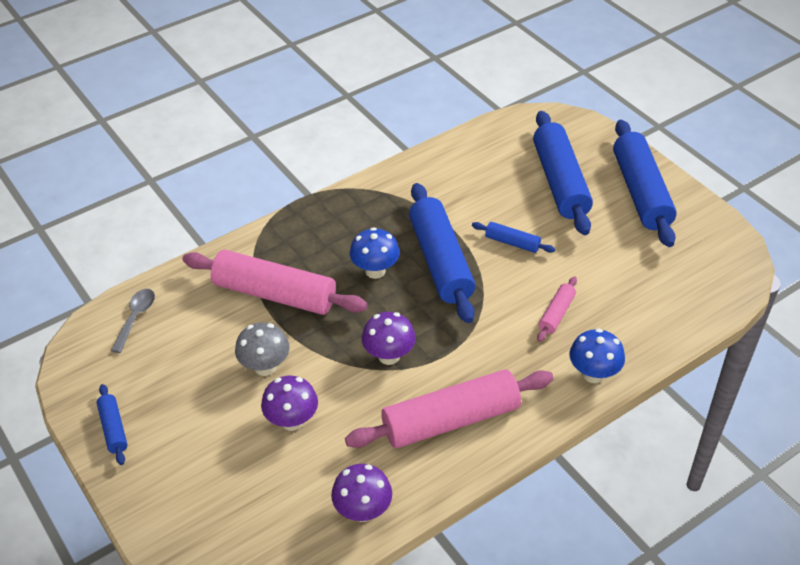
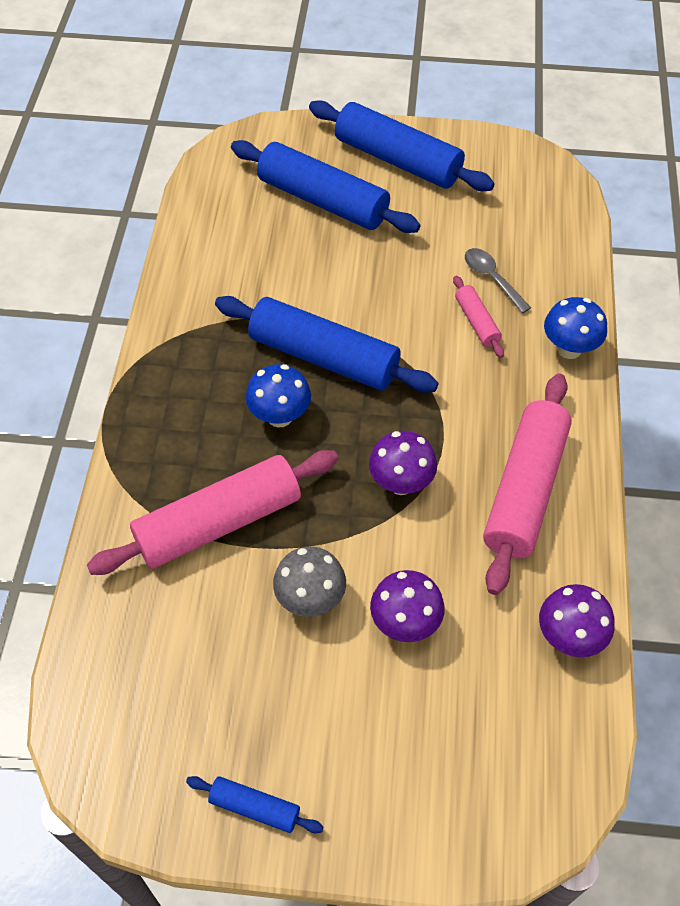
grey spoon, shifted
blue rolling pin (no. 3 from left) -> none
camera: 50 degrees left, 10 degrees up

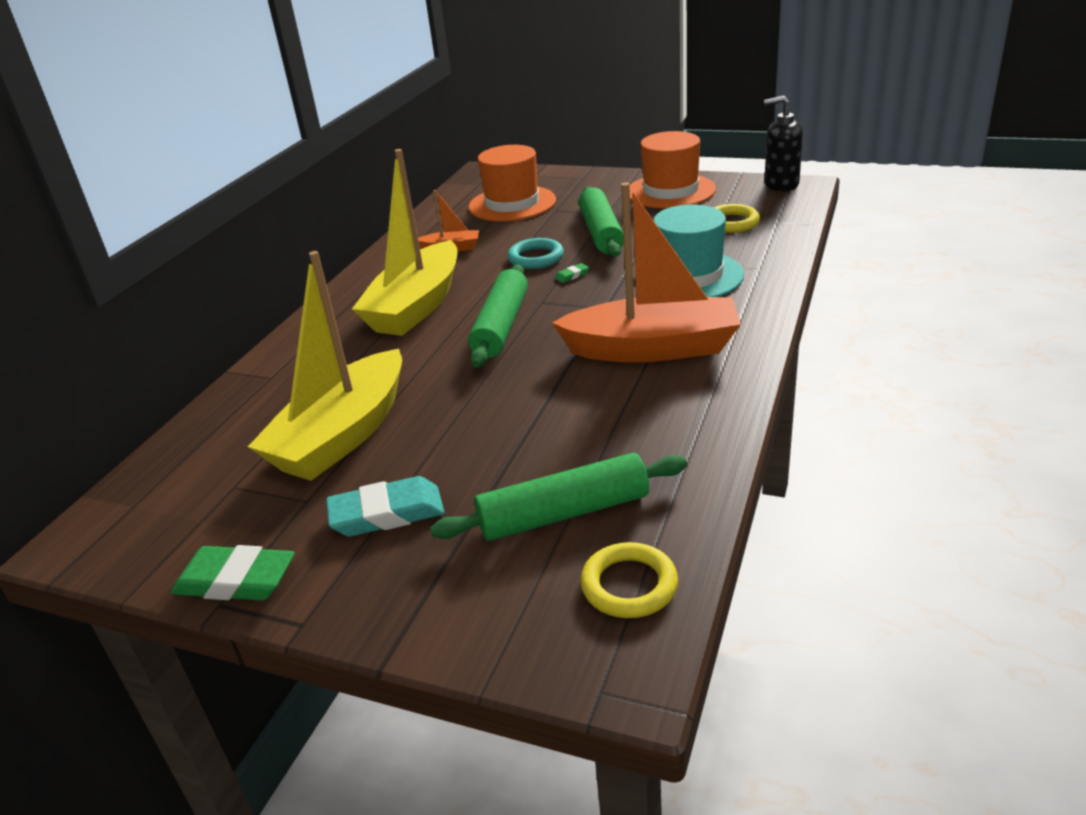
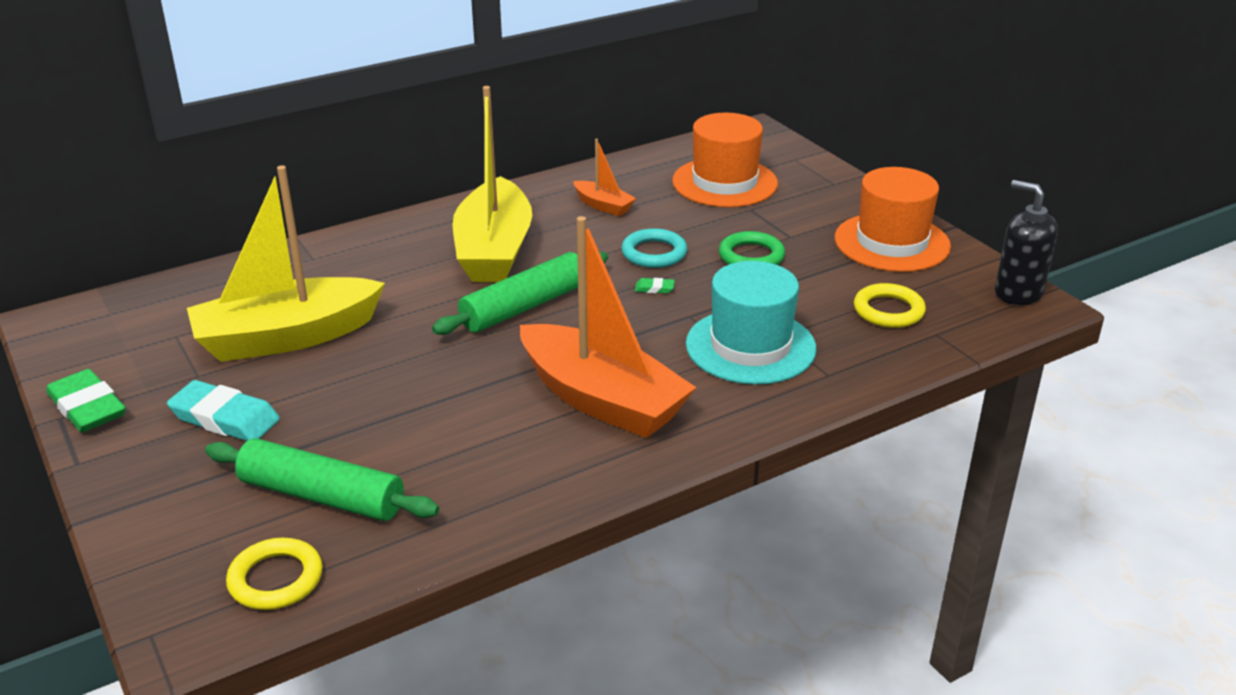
yellow boat (no. 2 from left), 60 degrees counterclockwise
green rolling pin (no. 3 from left) -> green ring
camera: 35 degrees right, 0 degrees up

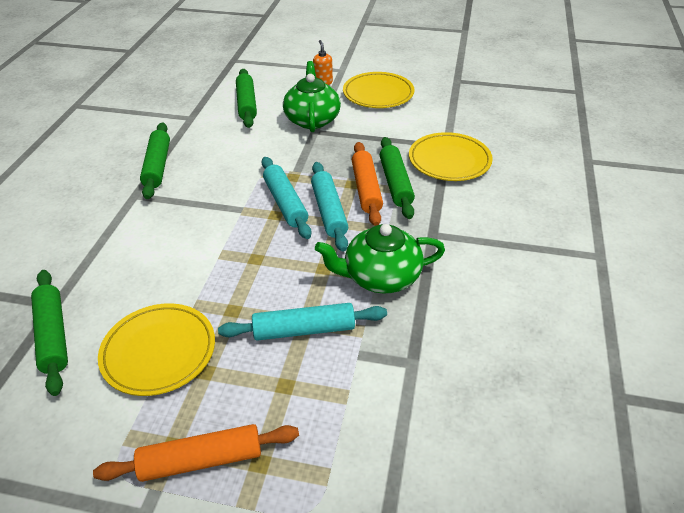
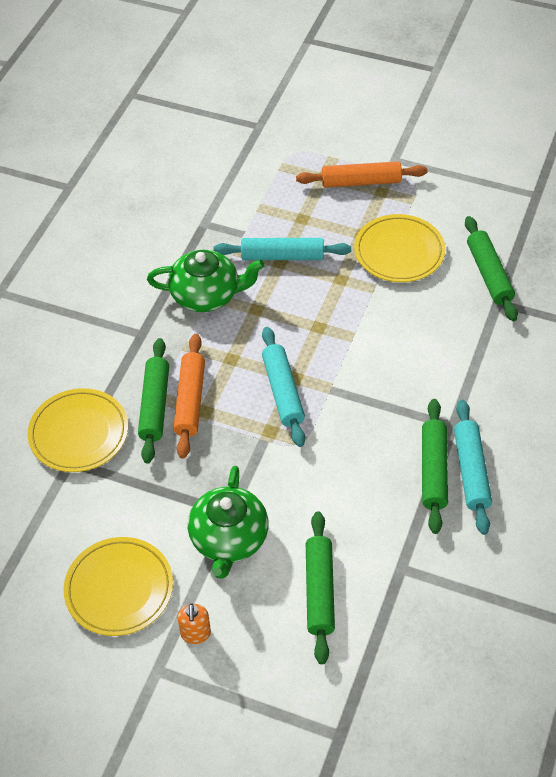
turquoise rolling pin (no. 3 from left), shifted
camera: 170 degrees left, 10 degrees up

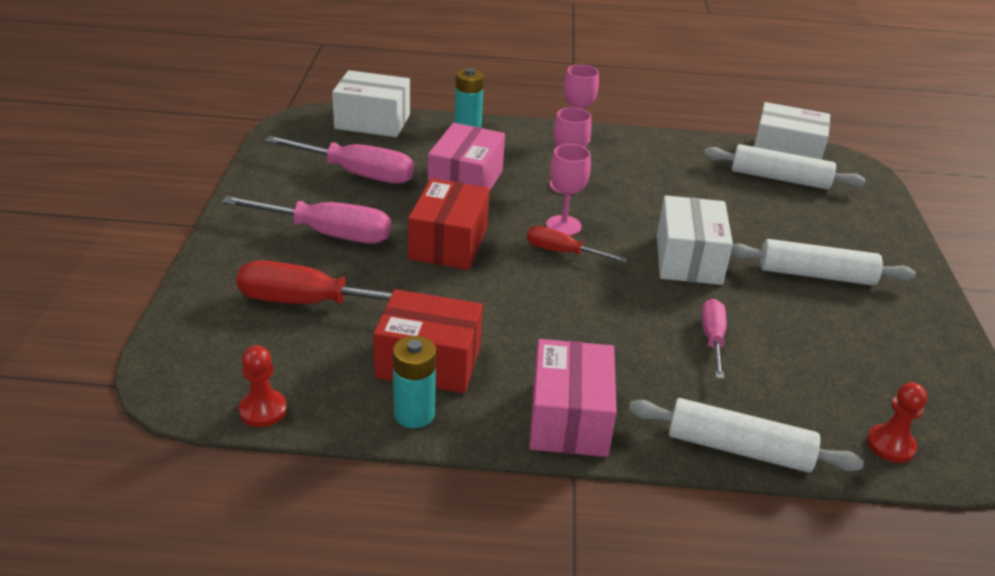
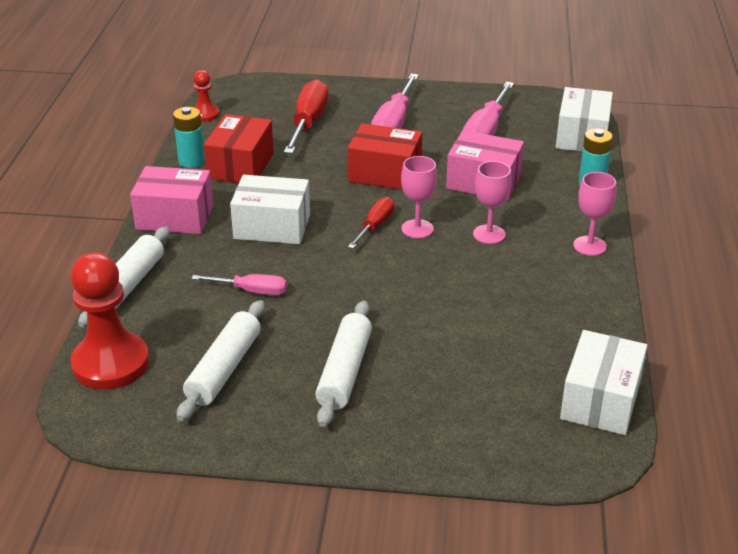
red pawn (no. 2 from left in the first image) -> red pawn (no. 1 from left), x2.01
white rolling pin (no. 2 from left), shifted
white box (no. 2 from left in the first image) -> white box (no. 1 from left), shifted
camera: 95 degrees right, 0 degrees up

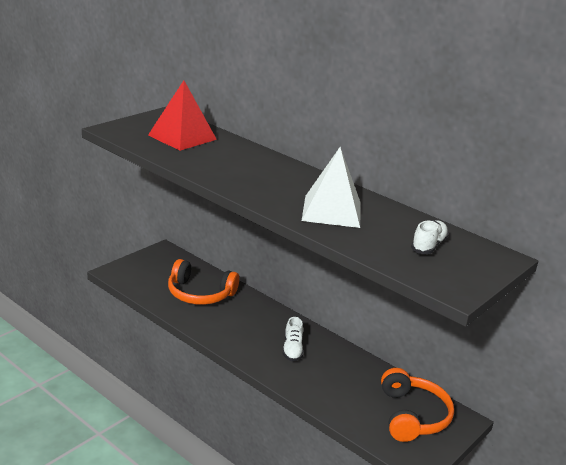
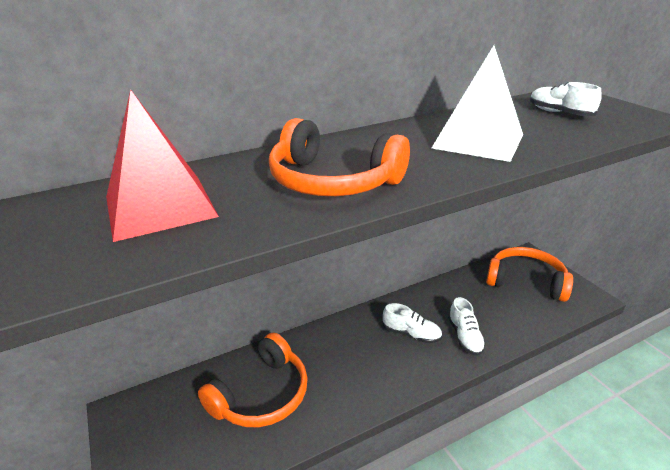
none -> orange headphones (no. 2 from left)
none -> white shoe (no. 2 from left)
camera: 65 degrees left, 5 degrees up

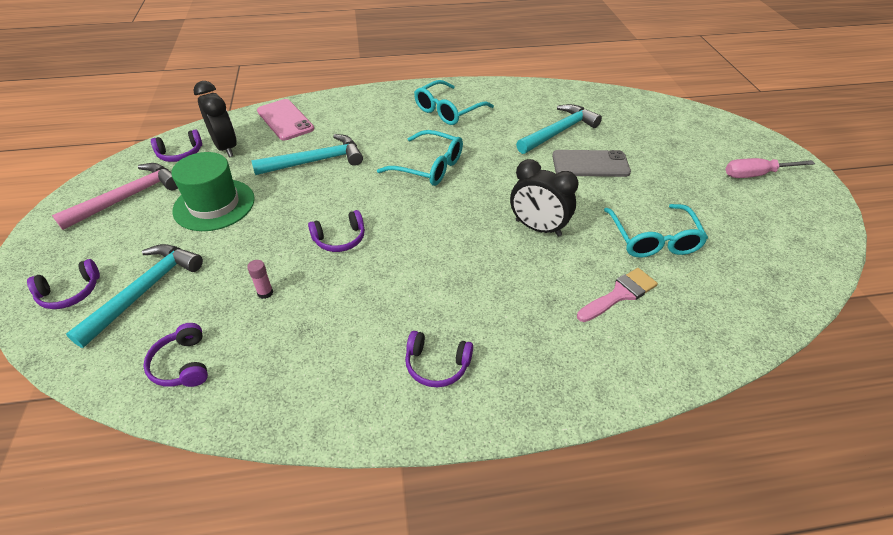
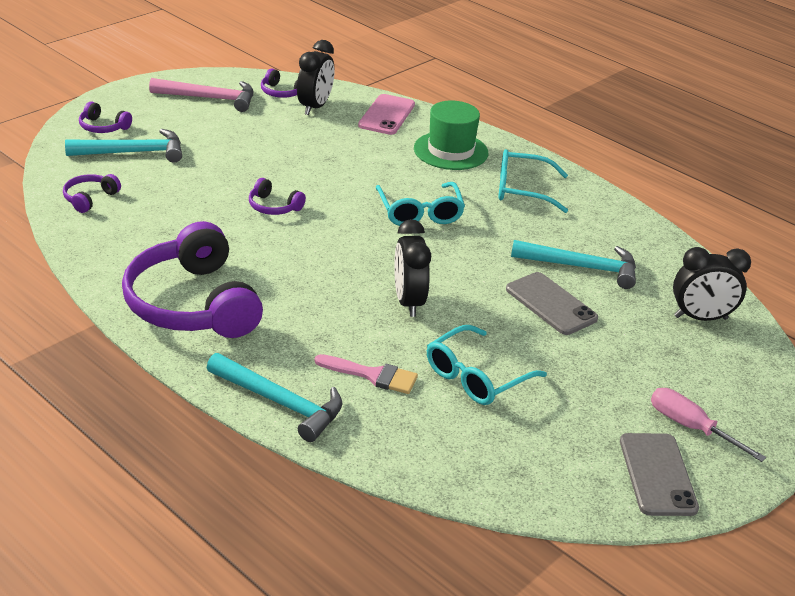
purple headphones (no. 5 from left in the first image) -> purple headphones (no. 3 from left), x2.36
turquoise hammer (no. 2 from left), shifted
green hat, shifted
none -> grey phone (no. 2 from left)
none -> black clock (no. 3 from left)
pink glue stick -> none
camera: 50 degrees right, 10 degrees down

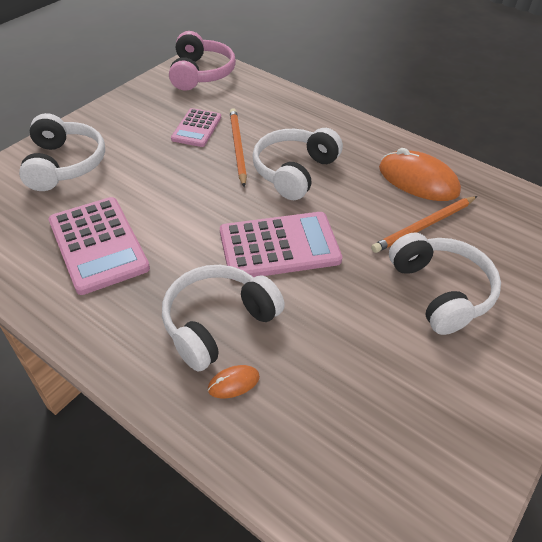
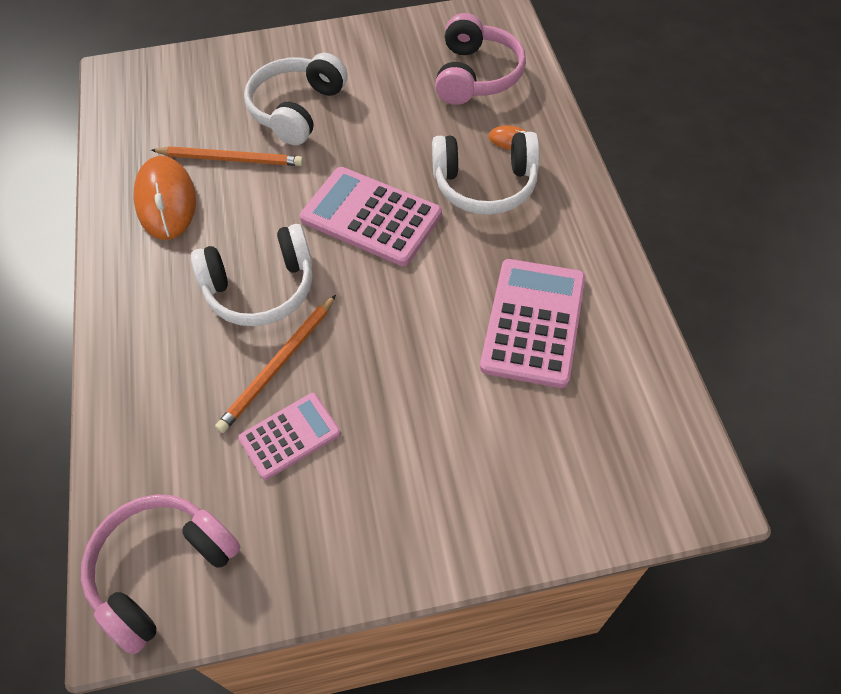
none -> pink headphones (no. 2 from left)
white headphones (no. 1 from left) -> none
camera: 135 degrees left, 10 degrees up

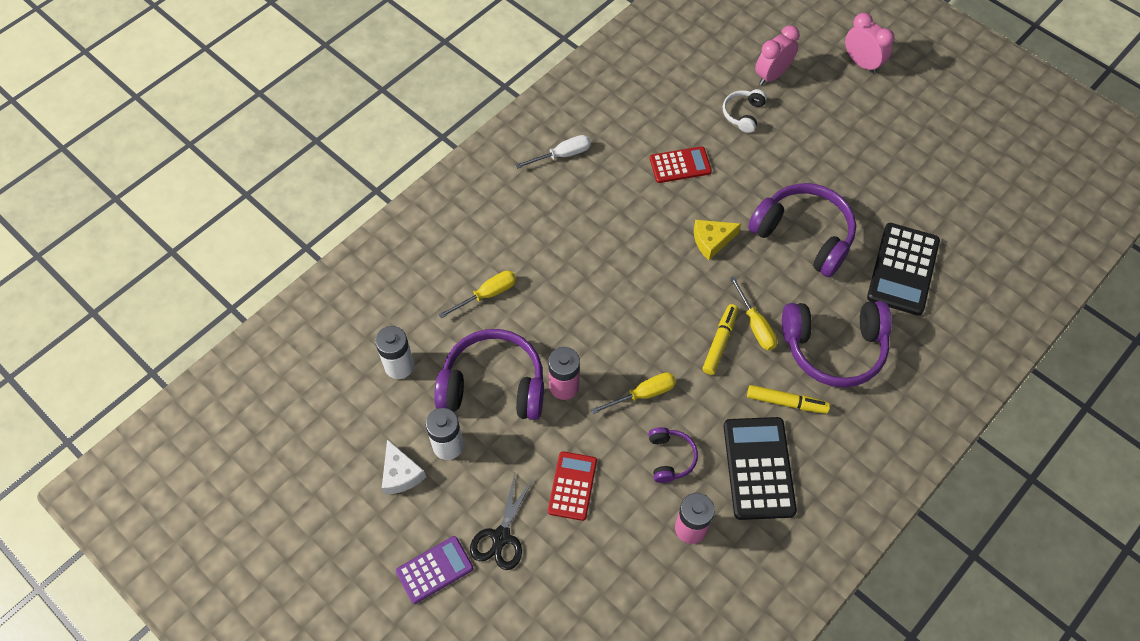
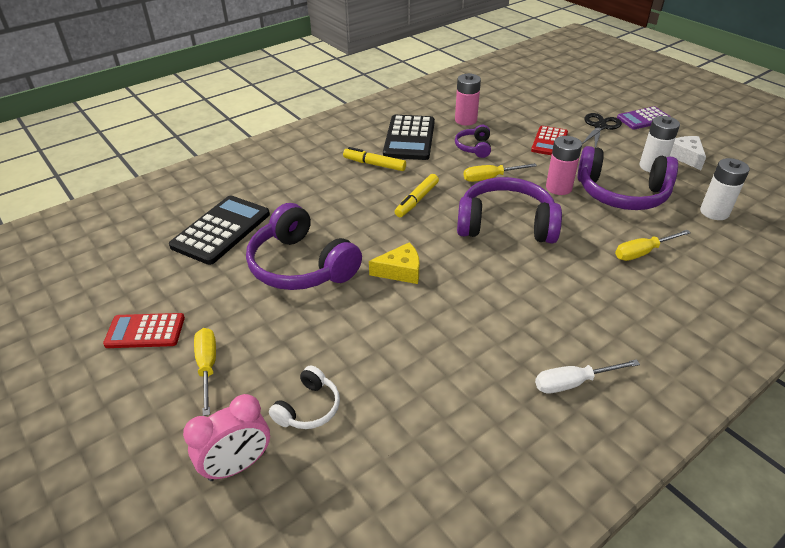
red calculator (no. 2 from left in the first image) -> red calculator (no. 1 from left), shifted
yellow screwdriver (no. 3 from left in the first image) -> yellow screwdriver (no. 1 from left), shifted
purple headphones (no. 4 from left in the first image) -> purple headphones (no. 3 from left), shifted
pink clock (no. 2 from left) -> none
camera: 170 degrees left, 20 degrees down

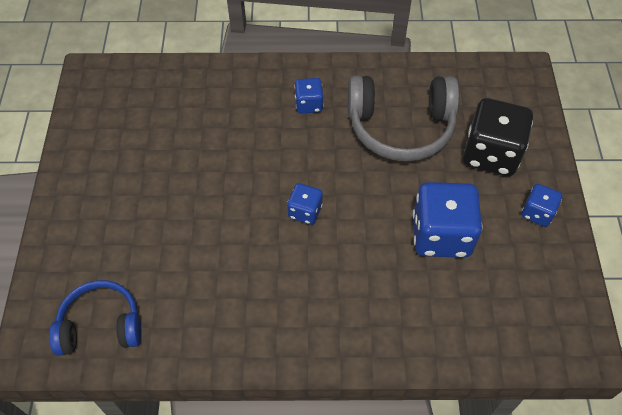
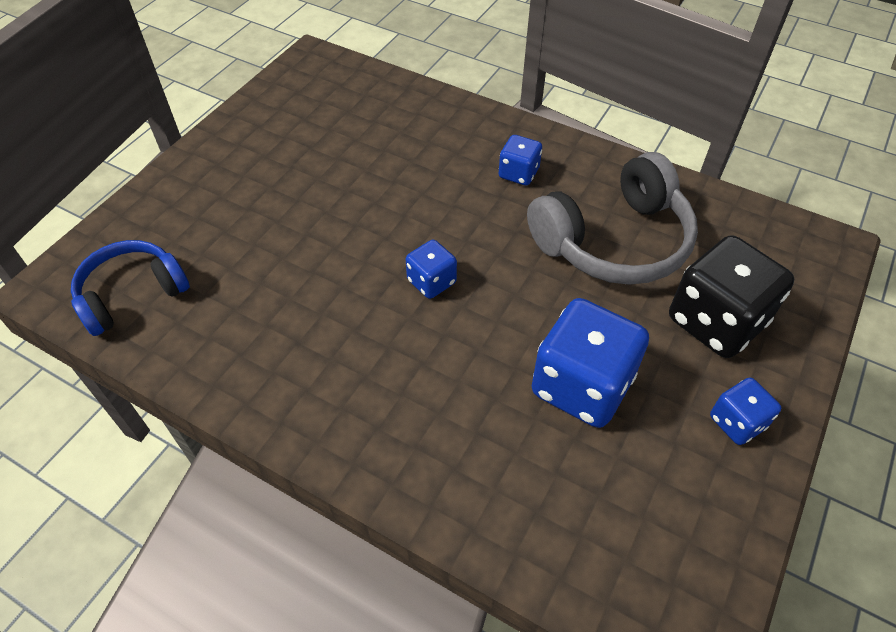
blue headphones, 60 degrees counterclockwise
grey headphones, 60 degrees counterclockwise
camera: 30 degrees right, 5 degrees down

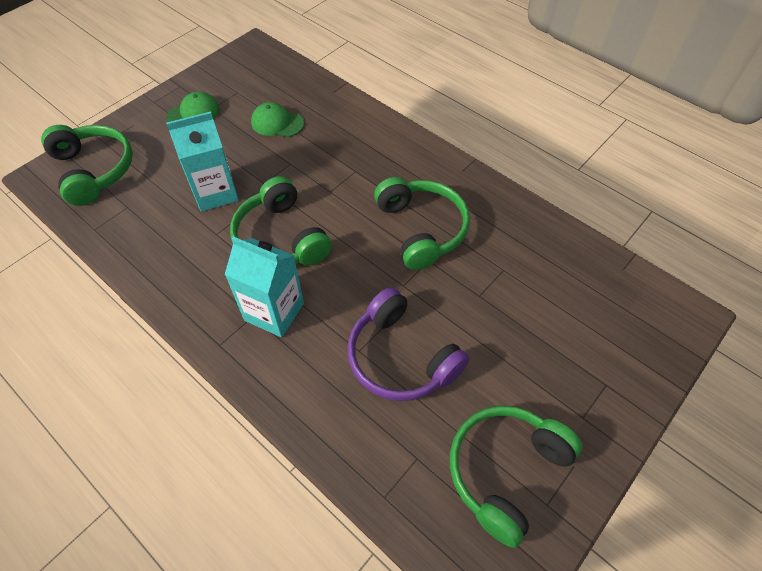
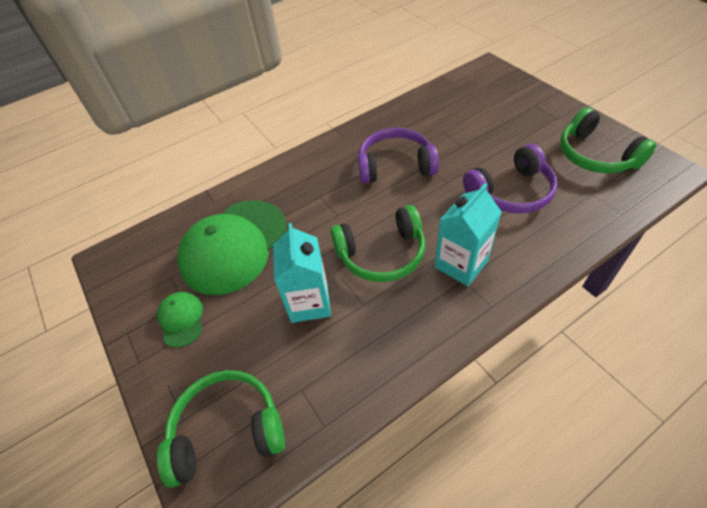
green cap (no. 2 from left), x2.20
green headphones (no. 3 from left) -> purple headphones (no. 1 from left)
camera: 70 degrees left, 5 degrees down

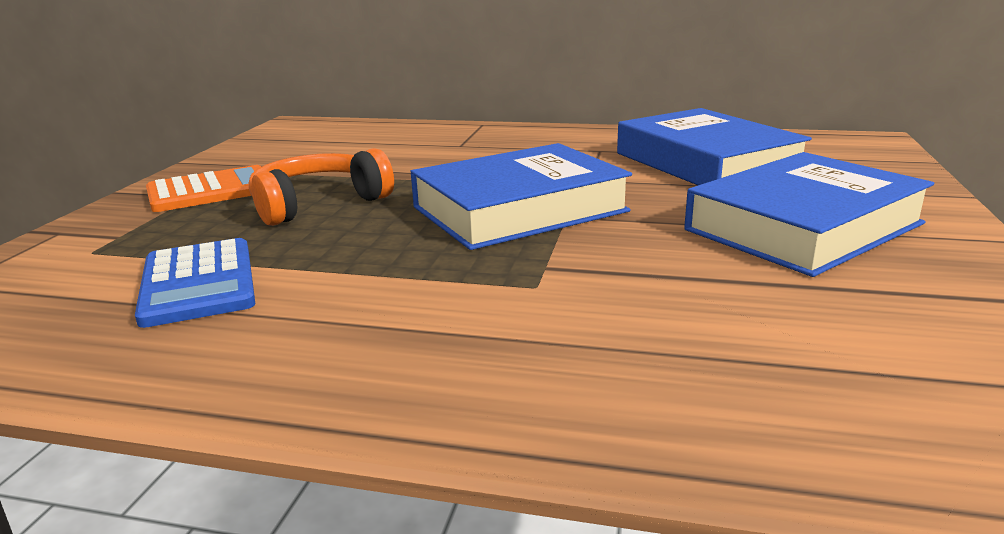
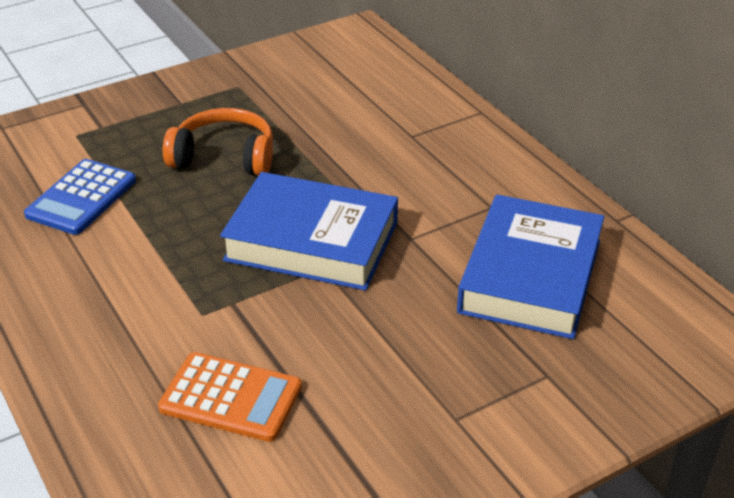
orange calculator, shifted
blue book (no. 3 from left) -> none
camera: 45 degrees right, 15 degrees up

